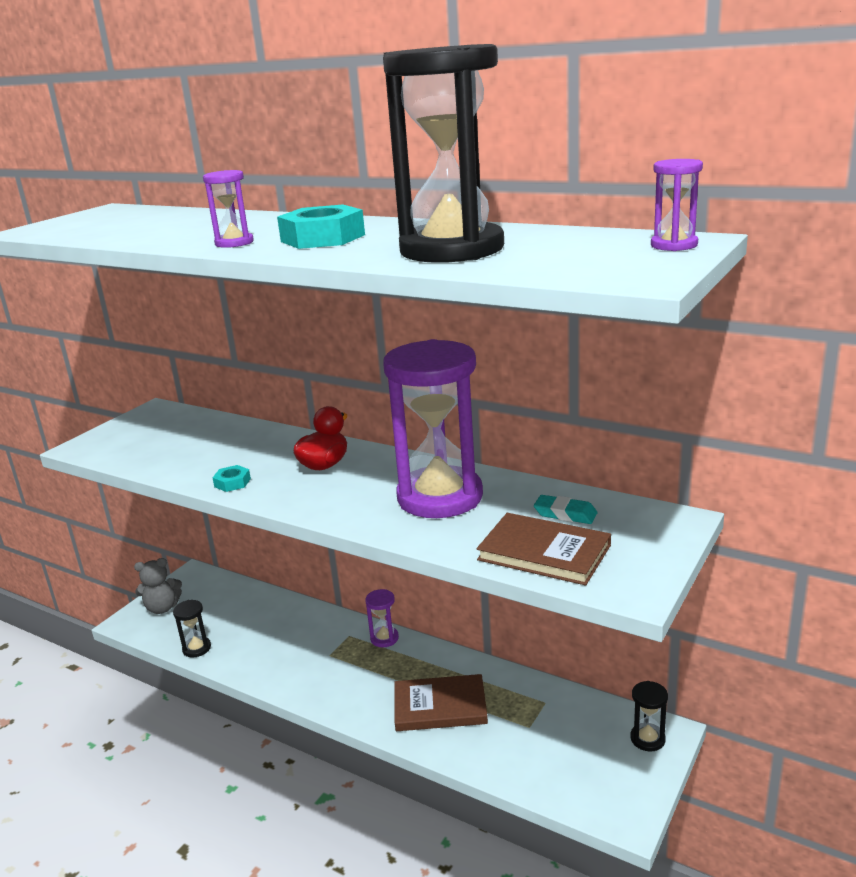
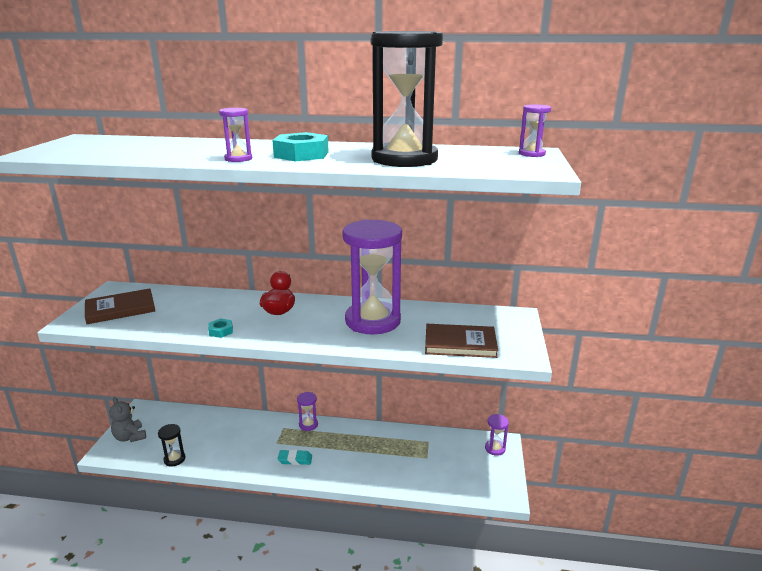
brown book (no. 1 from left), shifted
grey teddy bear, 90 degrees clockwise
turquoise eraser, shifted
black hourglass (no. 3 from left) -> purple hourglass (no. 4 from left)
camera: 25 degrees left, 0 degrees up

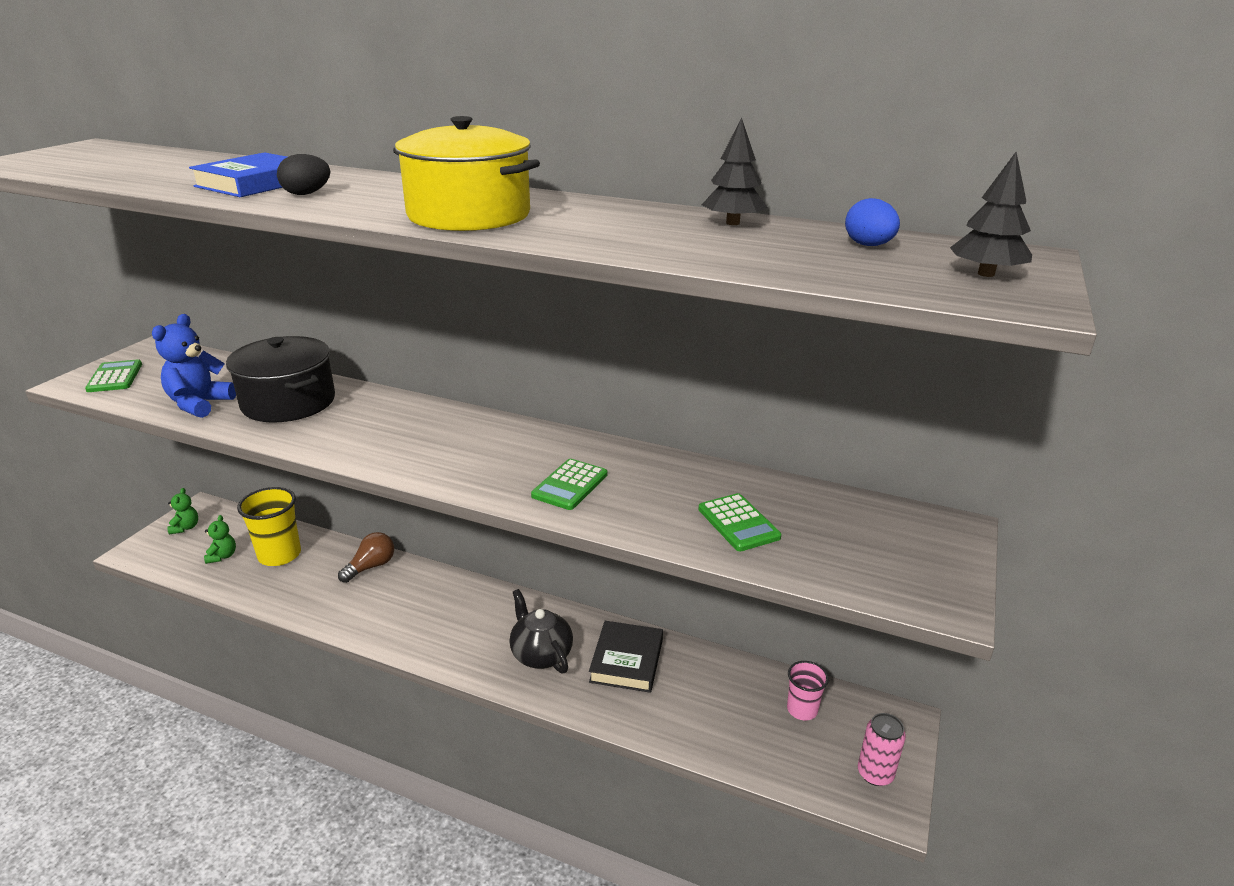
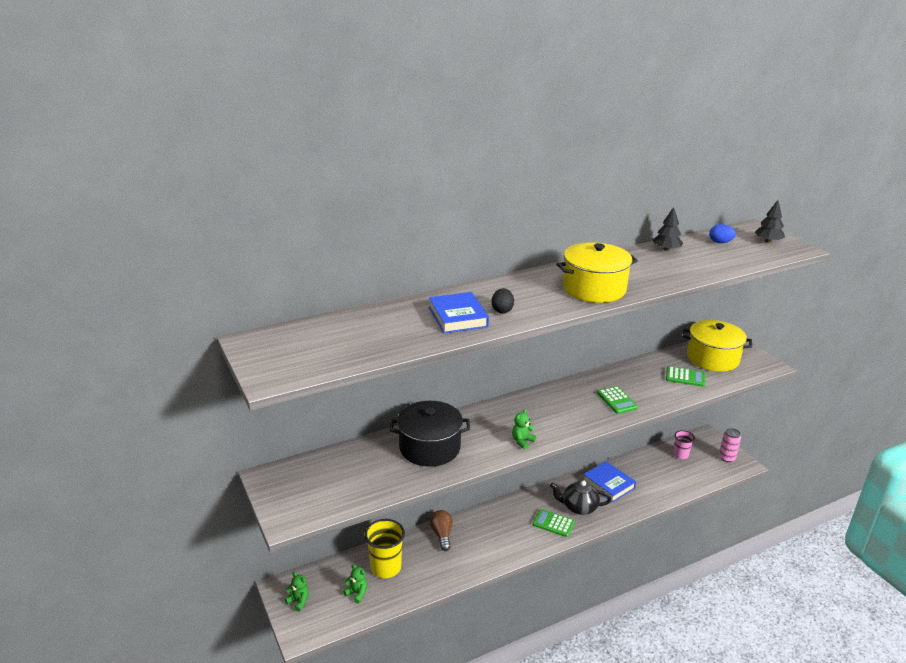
none -> green teddy bear (no. 3 from left)
green calculator (no. 1 from left), shifted
black book -> blue book (no. 2 from left)
none -> yellow pot (no. 2 from left)
blue teddy bear -> none
camera: 50 degrees left, 0 degrees up

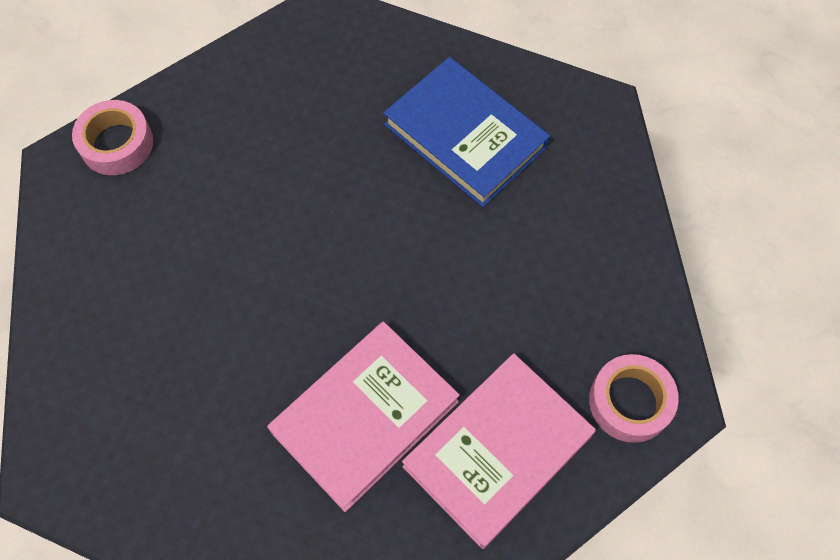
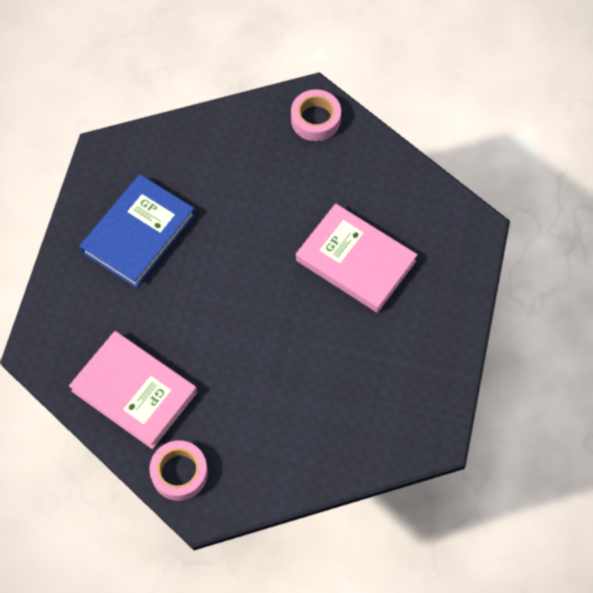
pink book (no. 2 from left in the first image) -> pink book (no. 1 from left), shifted
camera: 100 degrees left, 0 degrees up

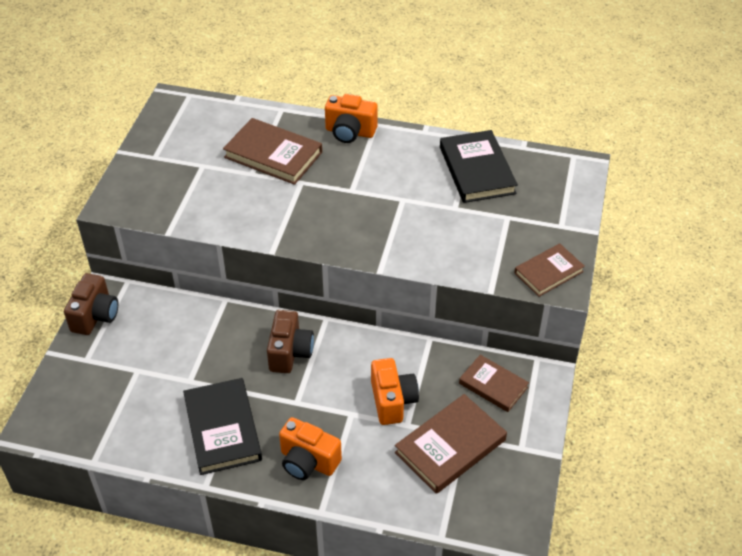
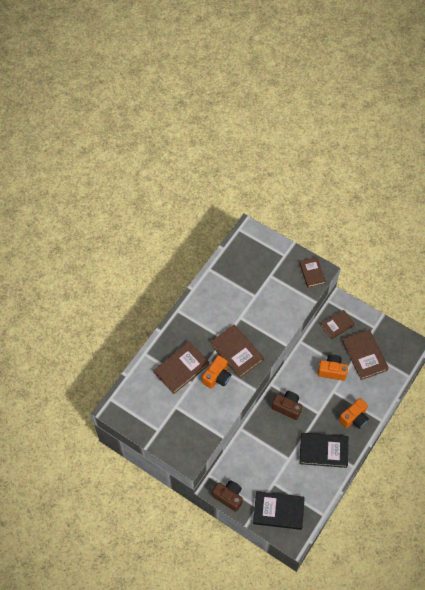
orange camera (no. 2 from left in the first image) -> orange camera (no. 1 from left), shifted
none -> brown book (no. 2 from left)
black book (no. 2 from left in the first image) -> black book (no. 1 from left), shifted
camera: 70 degrees left, 15 degrees up

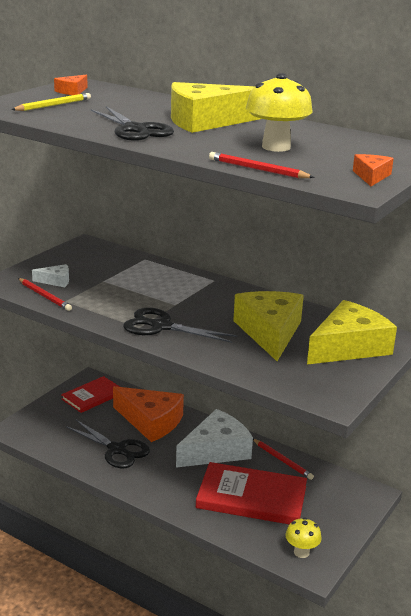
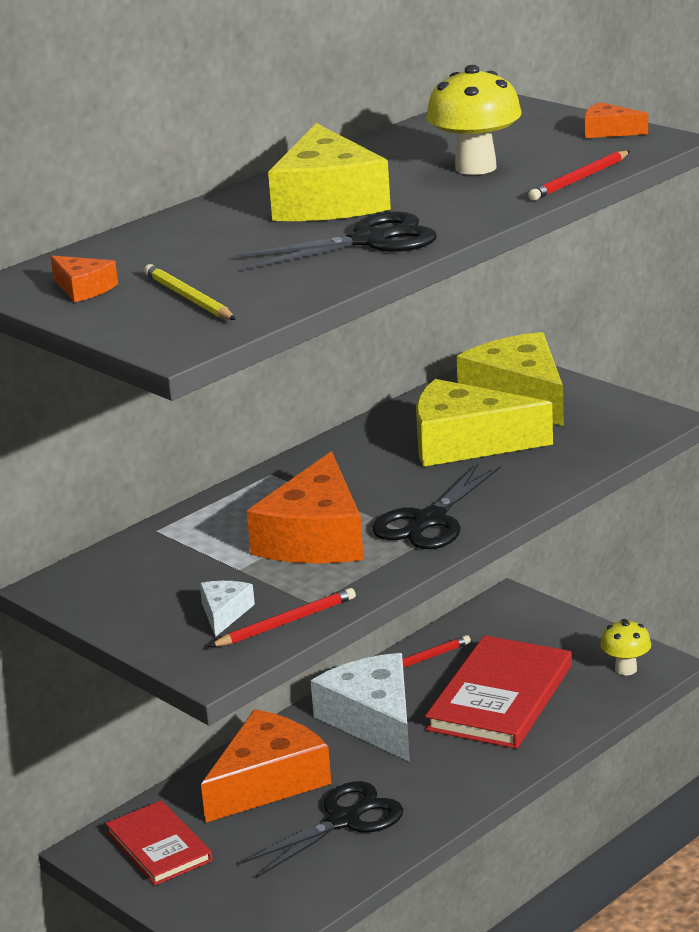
none -> orange cheese (no. 3 from left)
camera: 75 degrees left, 0 degrees up

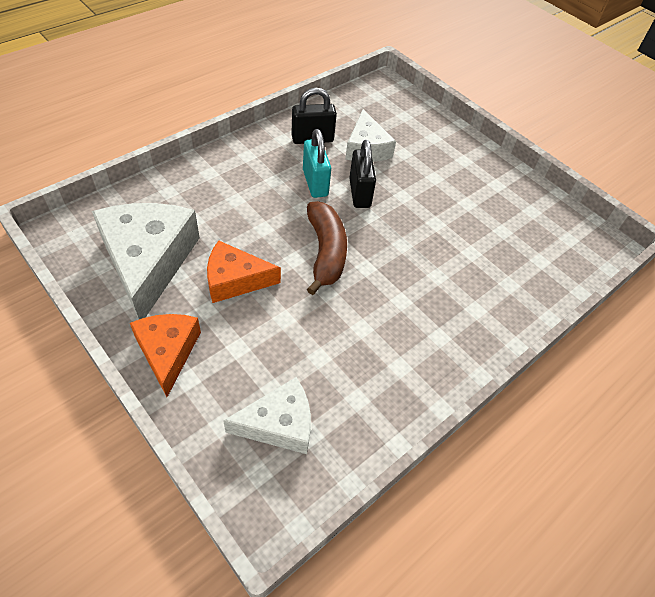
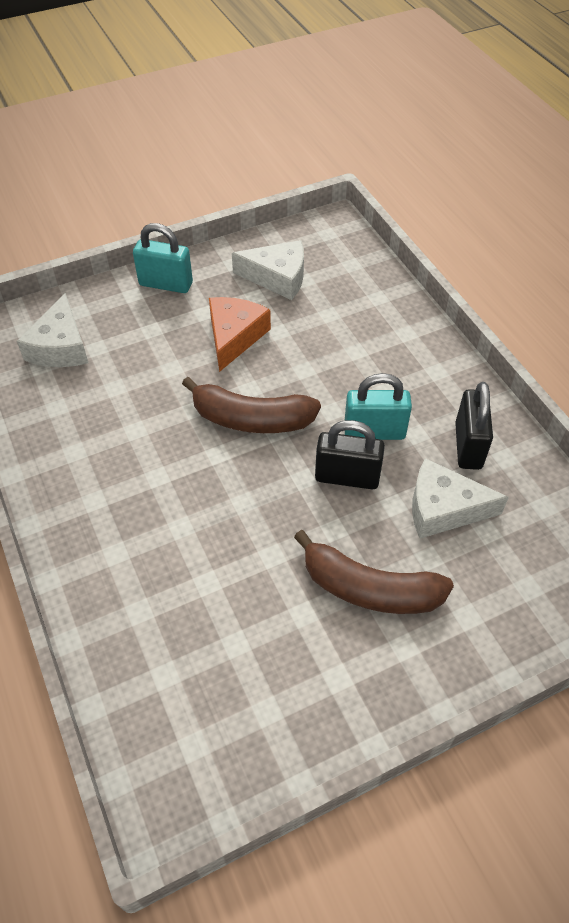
orange cheese (no. 1 from left) -> turquoise padlock (no. 1 from left)
white cheese (no. 1 from left in the first image) -> white cheese (no. 2 from left), x0.60
none -> brown banana (no. 2 from left)
camera: 110 degrees right, 0 degrees up

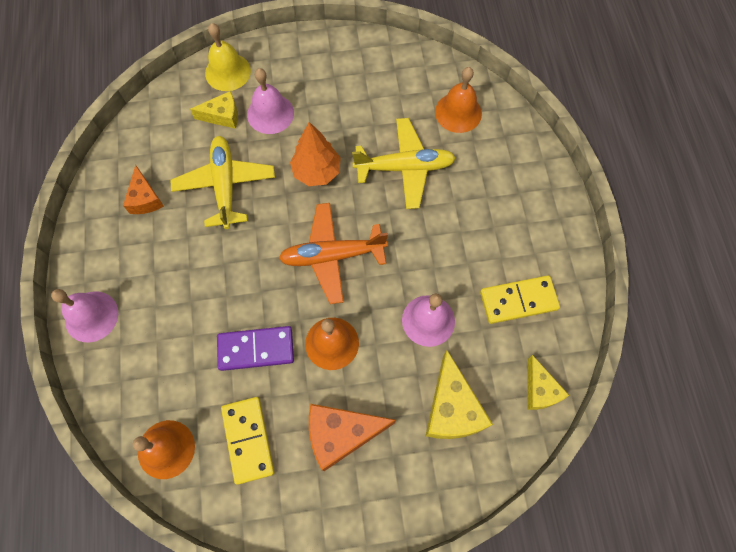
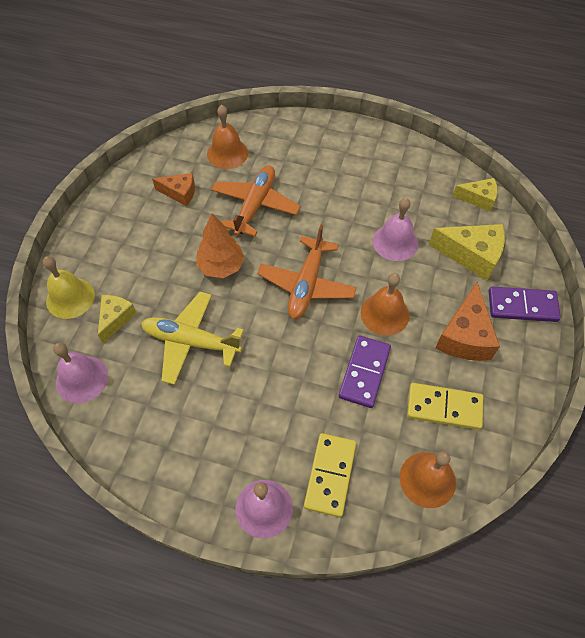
pink bell (no. 2 from left in the first image) -> pink bell (no. 1 from left), shifted
orange cheese (no. 1 from left), shifted
yellow plane (no. 2 from left) -> orange plane (no. 1 from left)
yellow domino (no. 2 from left in the first image) -> yellow domino (no. 1 from left), shifted
none -> purple domino (no. 2 from left)
camera: 65 degrees left, 10 degrees down

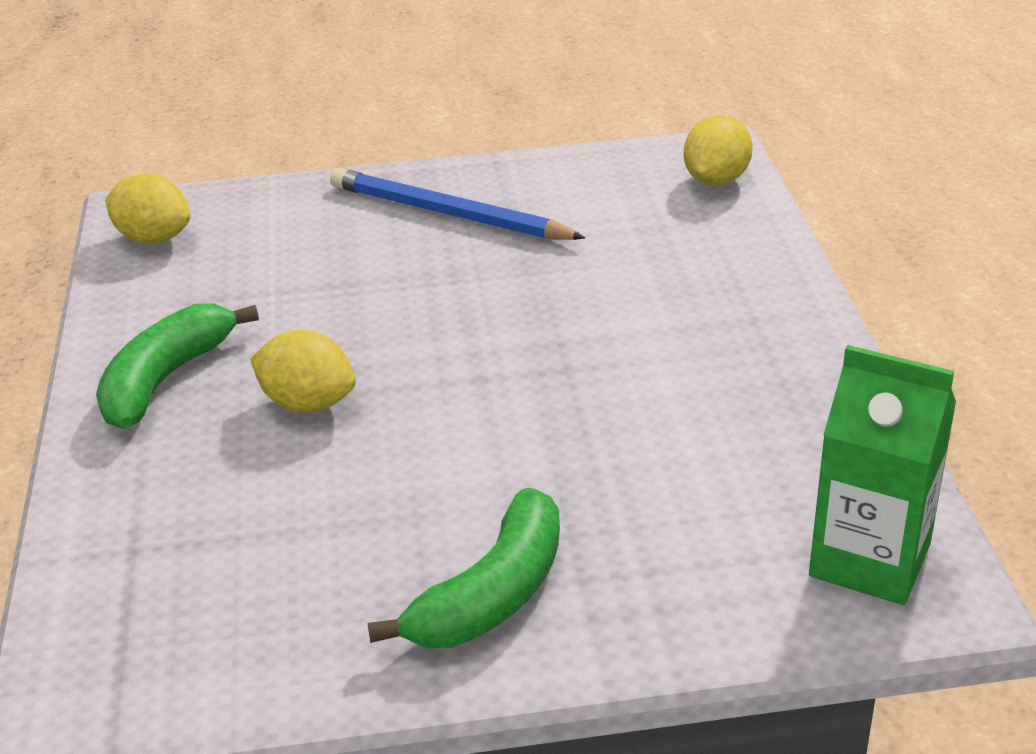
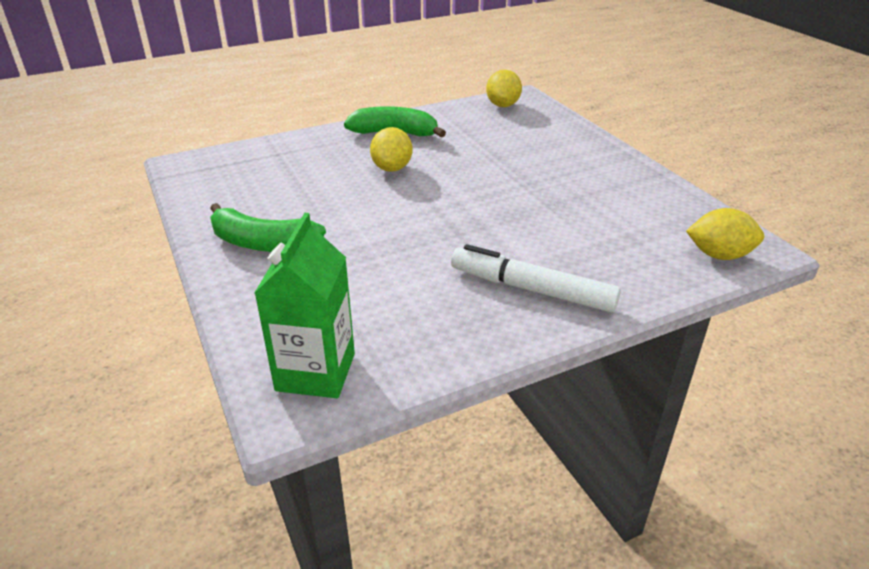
none -> white marker
blue pencil -> none
camera: 70 degrees right, 0 degrees up

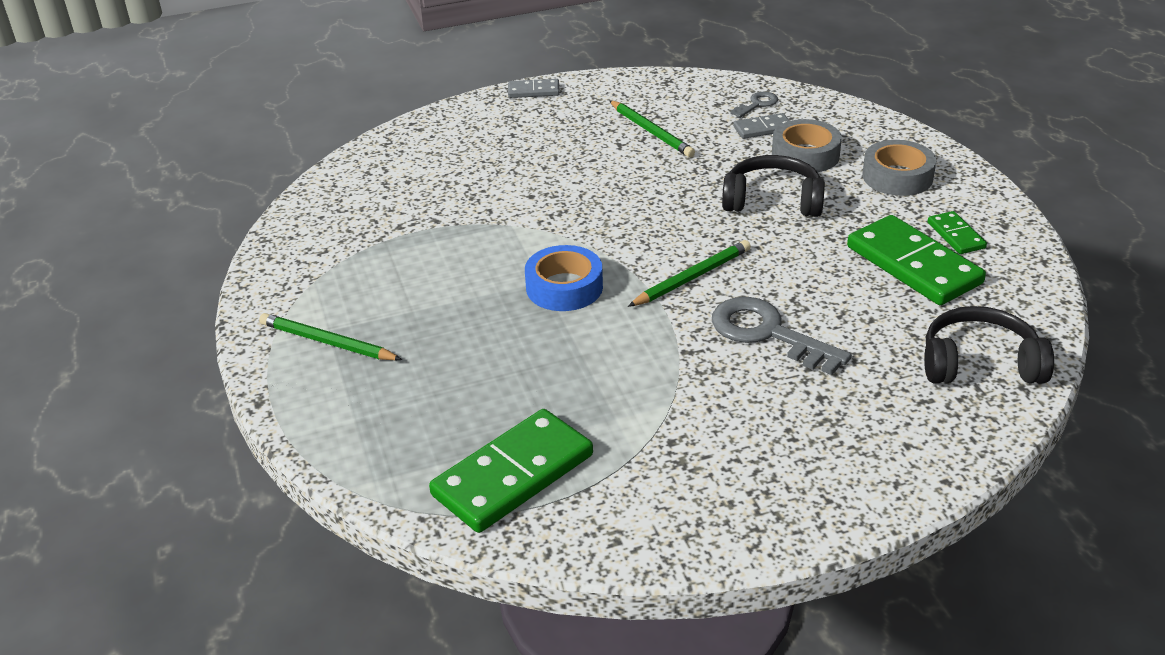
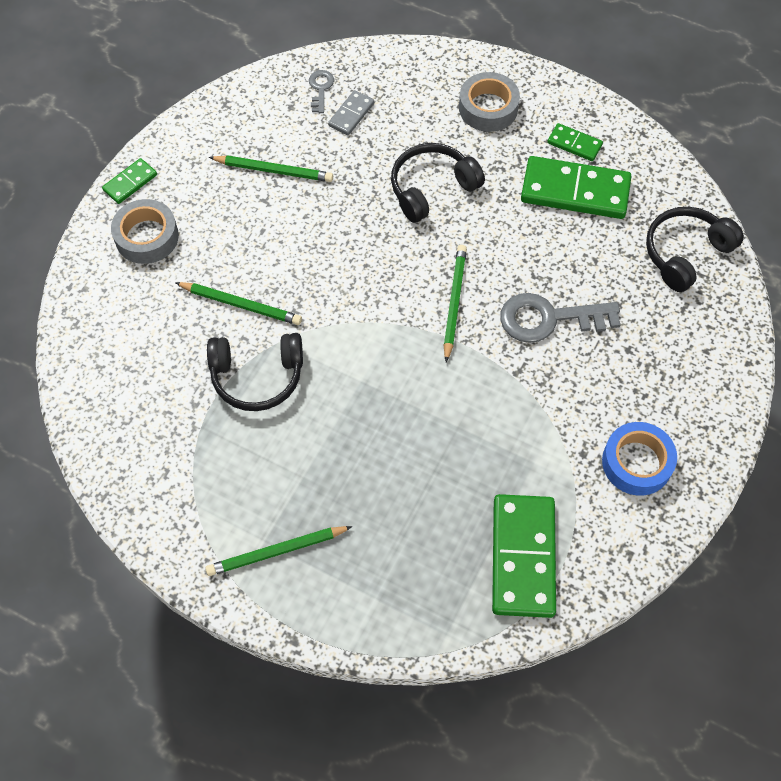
grey domino (no. 1 from left) -> green domino (no. 1 from left)
grey tape (no. 1 from left), shifted
none -> green pencil (no. 1 from left)
none -> black headphones (no. 1 from left)
blue tape, shifted
camera: 45 degrees left, 25 degrees up

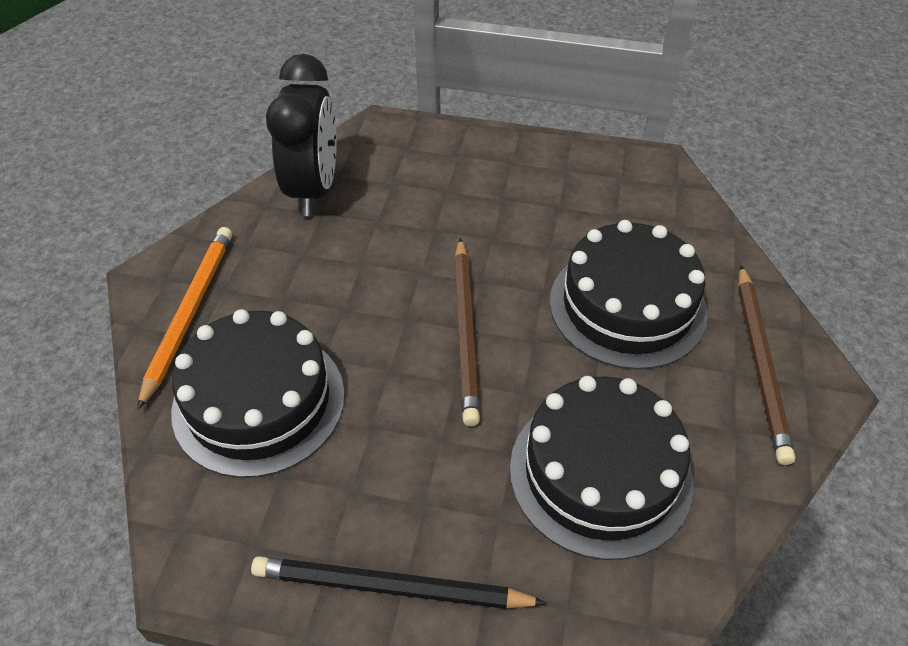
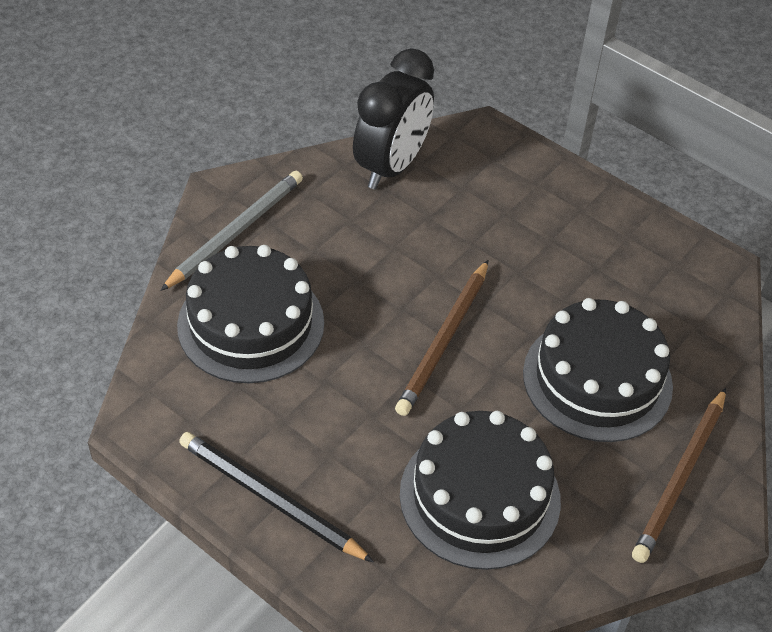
orange pencil -> grey pencil
camera: 25 degrees right, 0 degrees up

